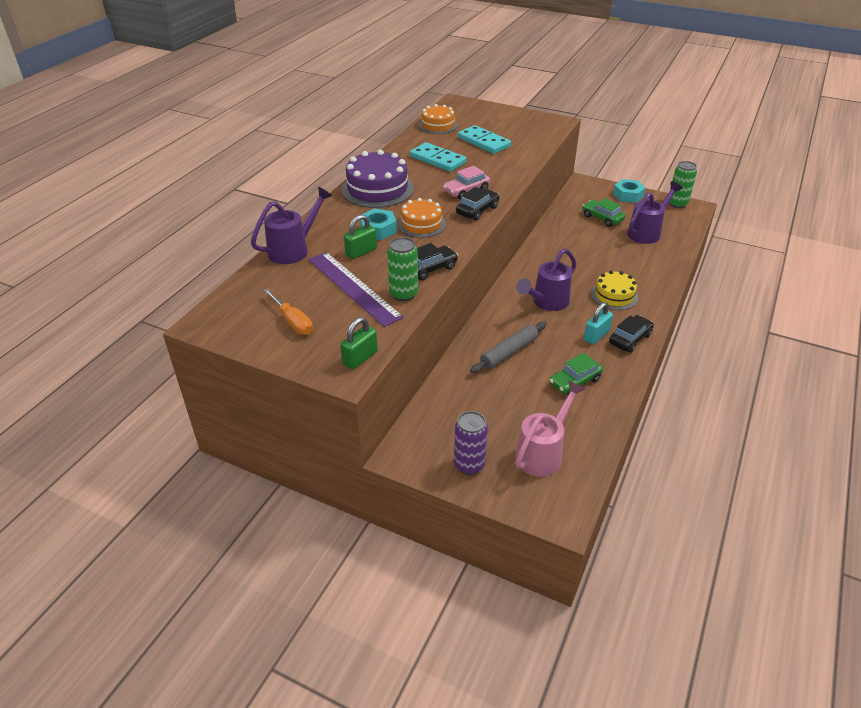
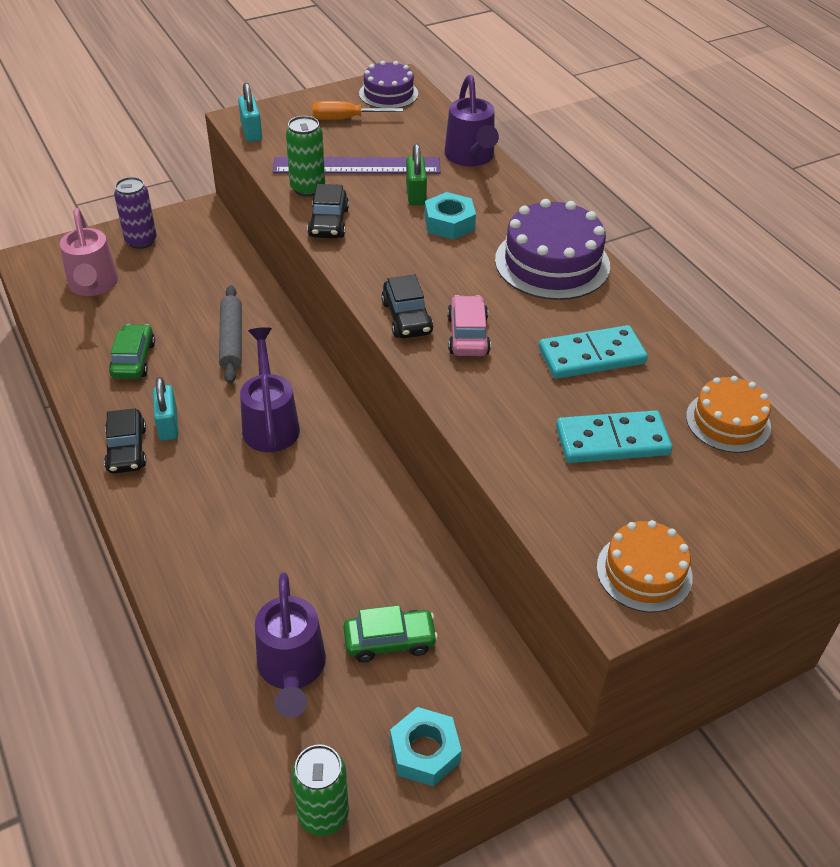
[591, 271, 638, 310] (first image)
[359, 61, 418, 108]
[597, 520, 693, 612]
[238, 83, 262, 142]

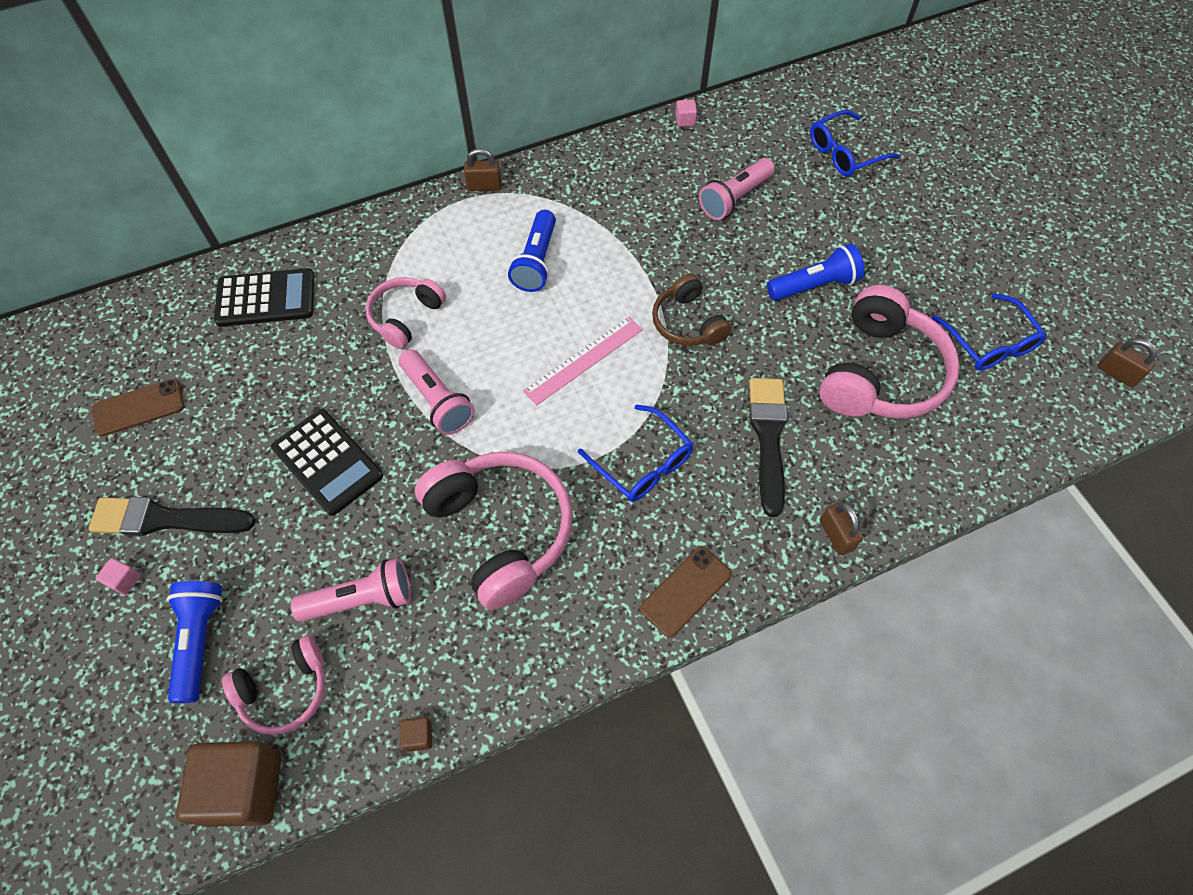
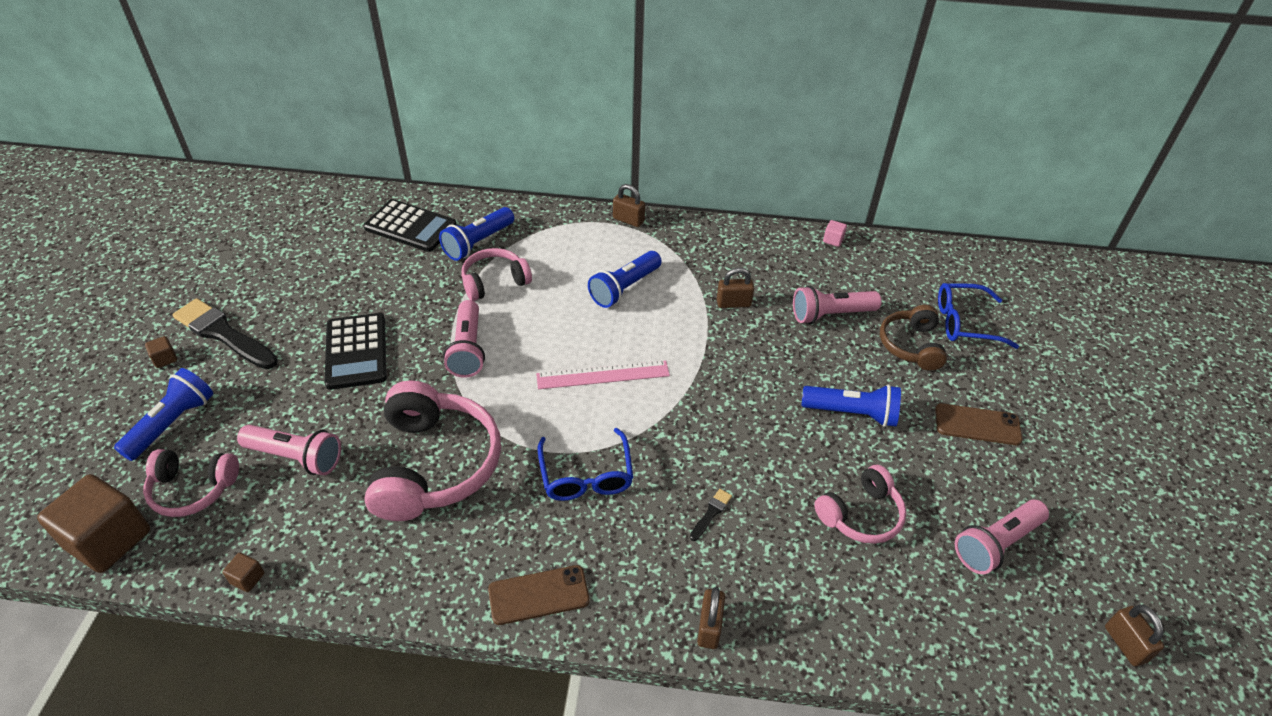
[439, 207, 514, 261]
[717, 267, 754, 308]
[935, 403, 1022, 445]
[880, 305, 947, 371]
[955, 500, 1049, 575]
[145, 336, 177, 368]
[690, 489, 732, 541]
[814, 465, 906, 544]

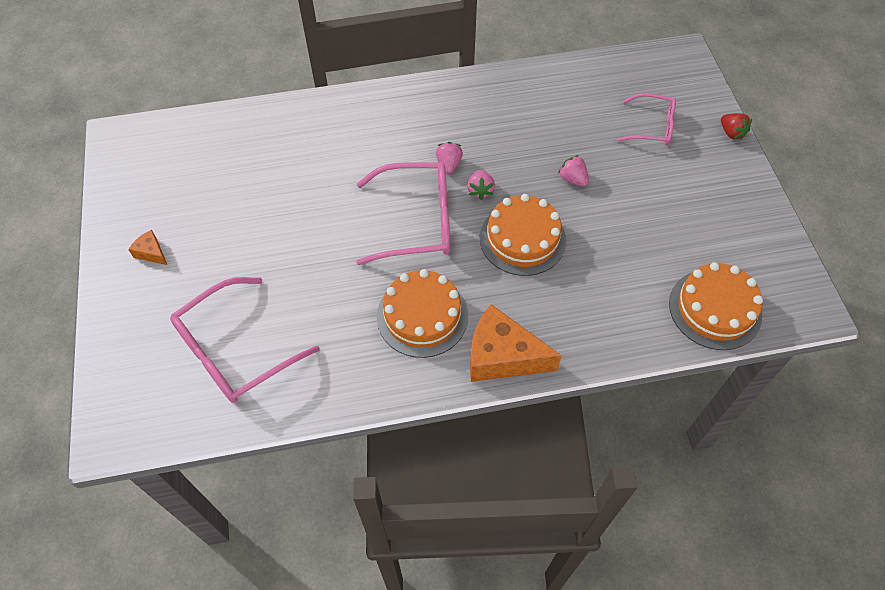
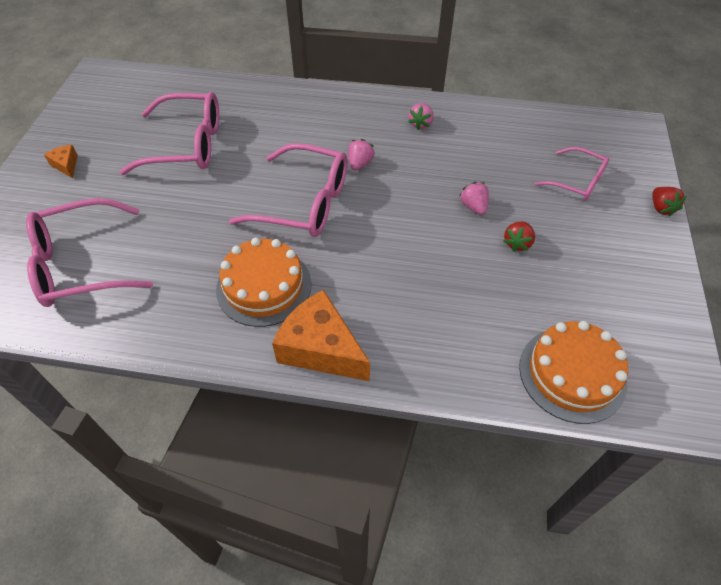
[480, 194, 566, 276] (first image)
[120, 92, 219, 175]
[503, 222, 535, 252]
[408, 103, 434, 130]

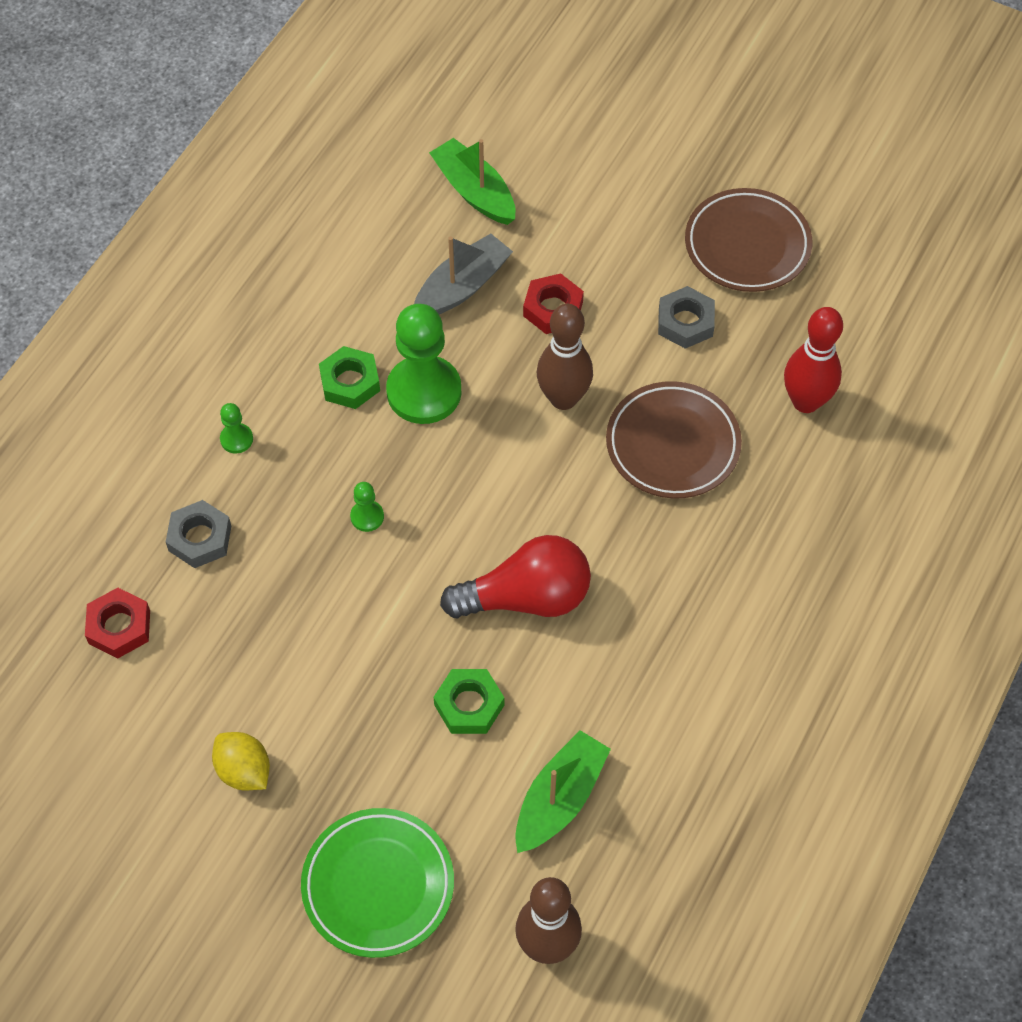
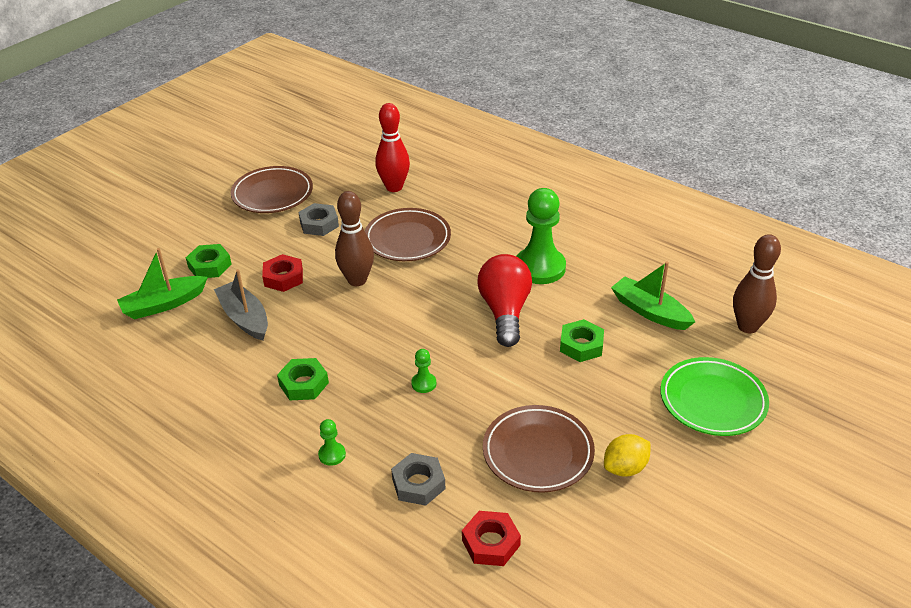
[186, 244, 232, 278]
[483, 405, 595, 493]
[516, 188, 566, 284]

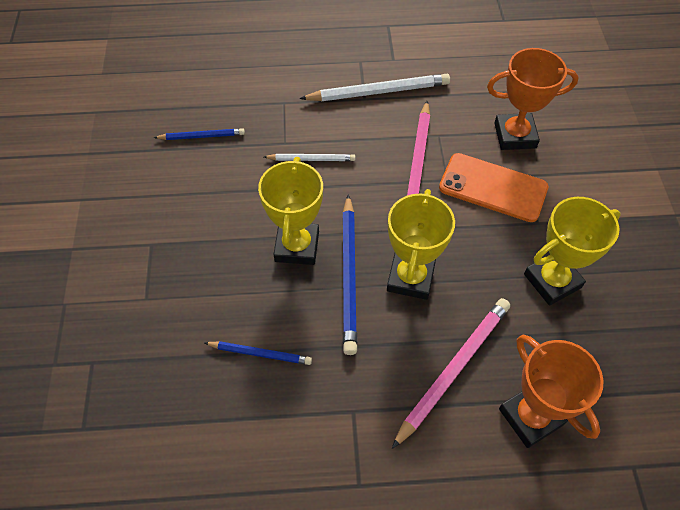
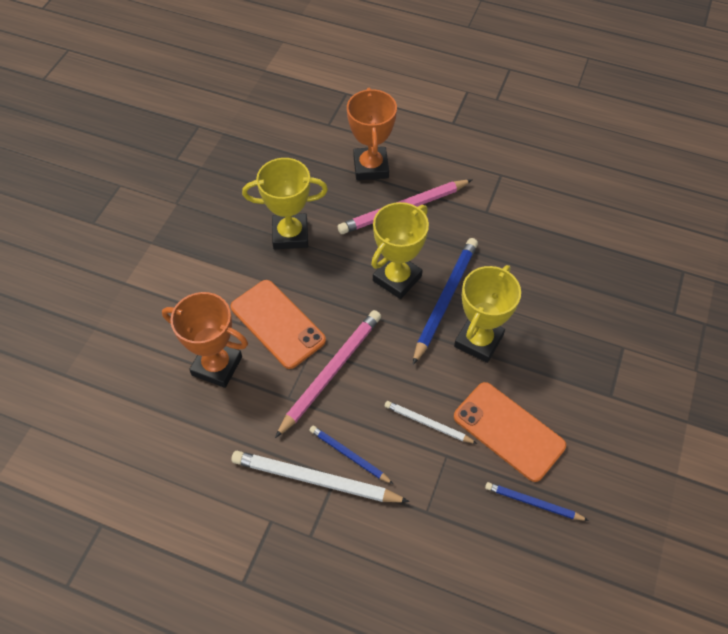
[454, 382, 566, 482]
[309, 426, 393, 484]

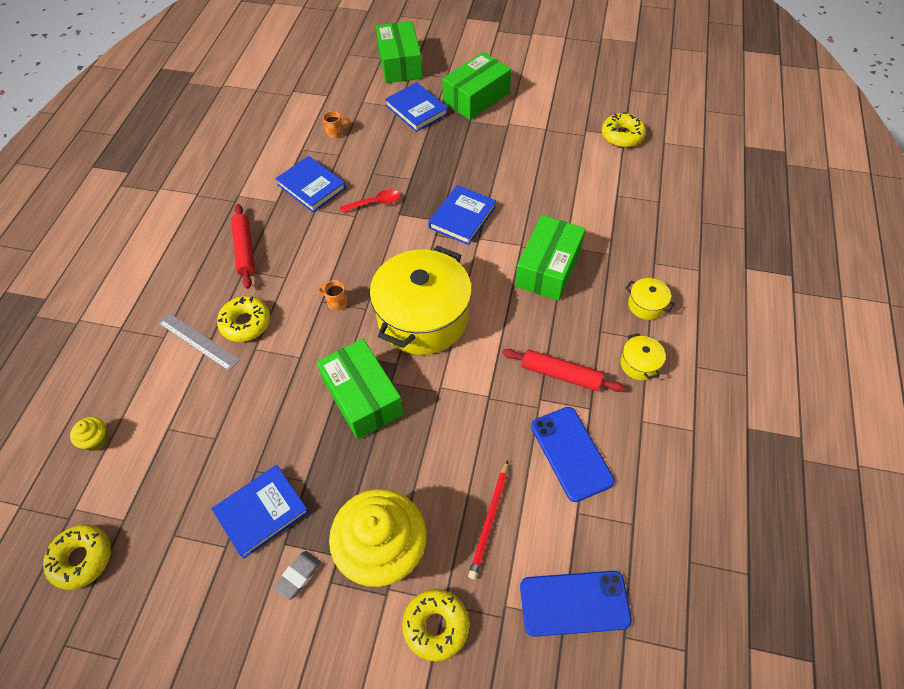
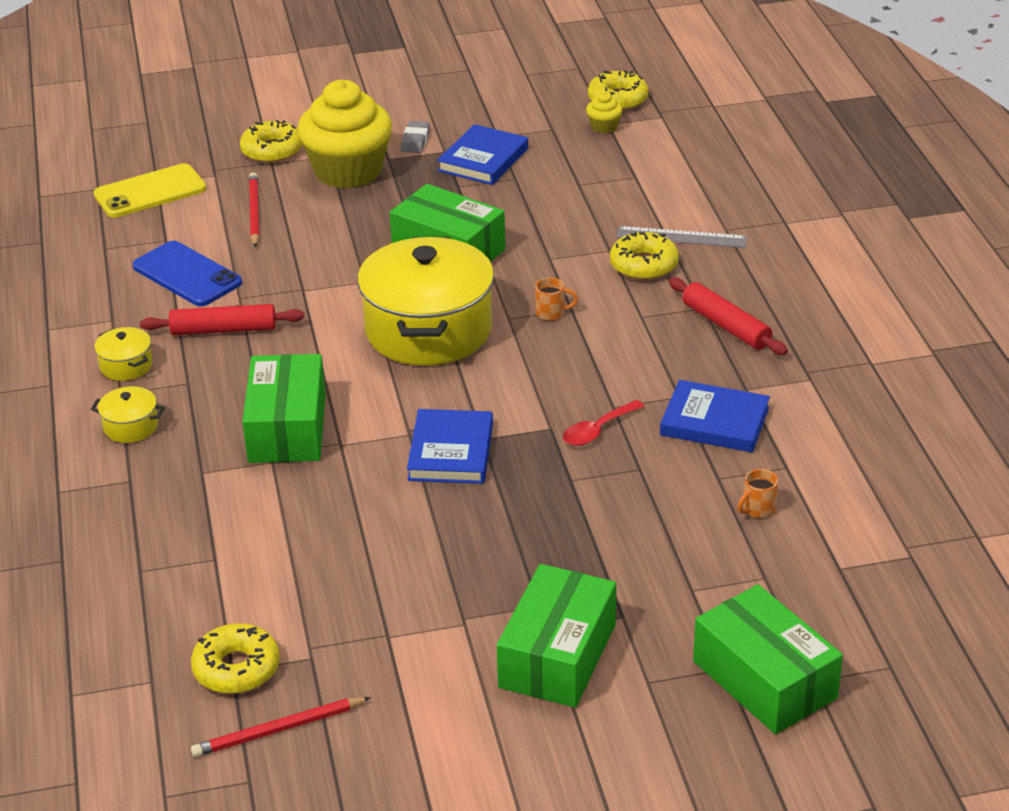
[385, 82, 448, 132] (first image)
[191, 697, 371, 757]
[586, 91, 623, 133]
[93, 163, 206, 218]

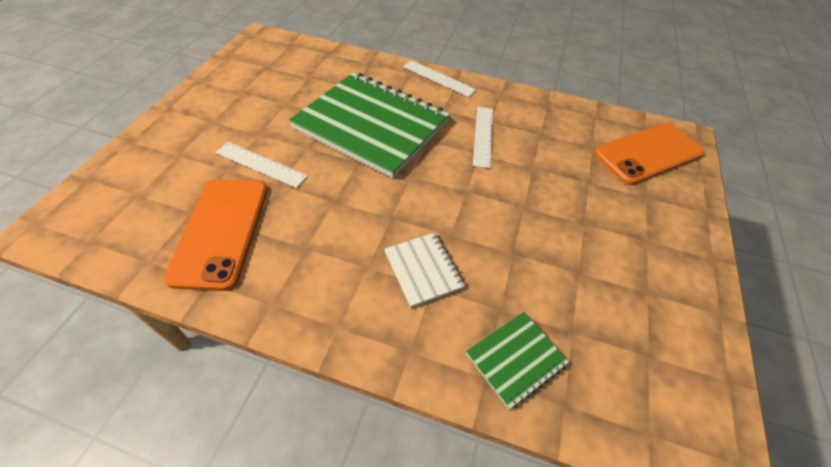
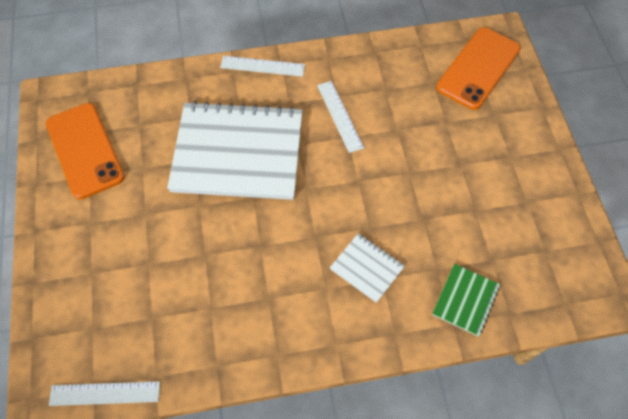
[46, 103, 125, 200]
[49, 381, 160, 406]
[167, 101, 302, 200]

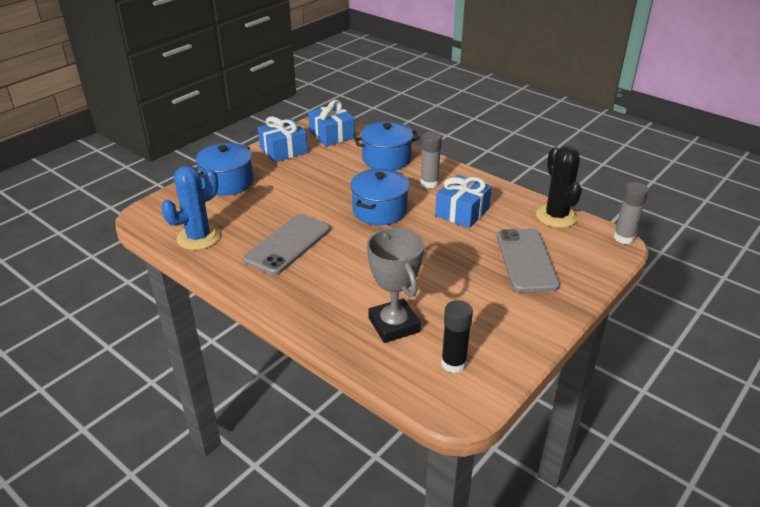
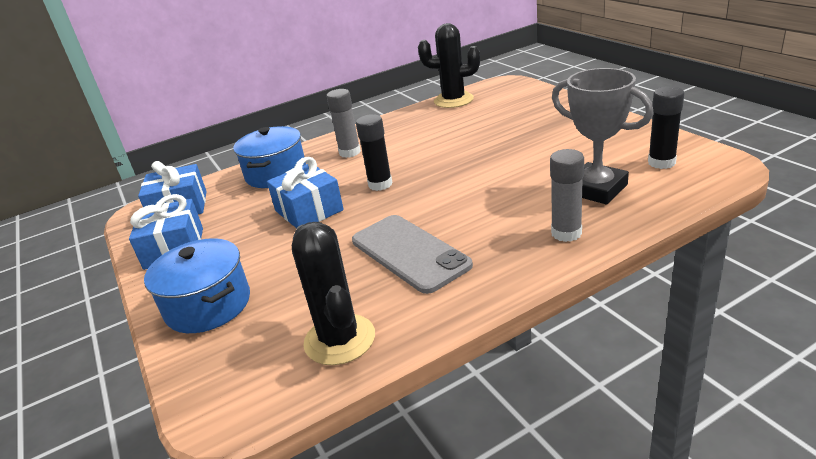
[497, 229, 560, 292] (first image)
[267, 157, 344, 228]
[550, 149, 584, 242]
[356, 114, 392, 191]
[292, 222, 375, 365]
[552, 68, 654, 204]

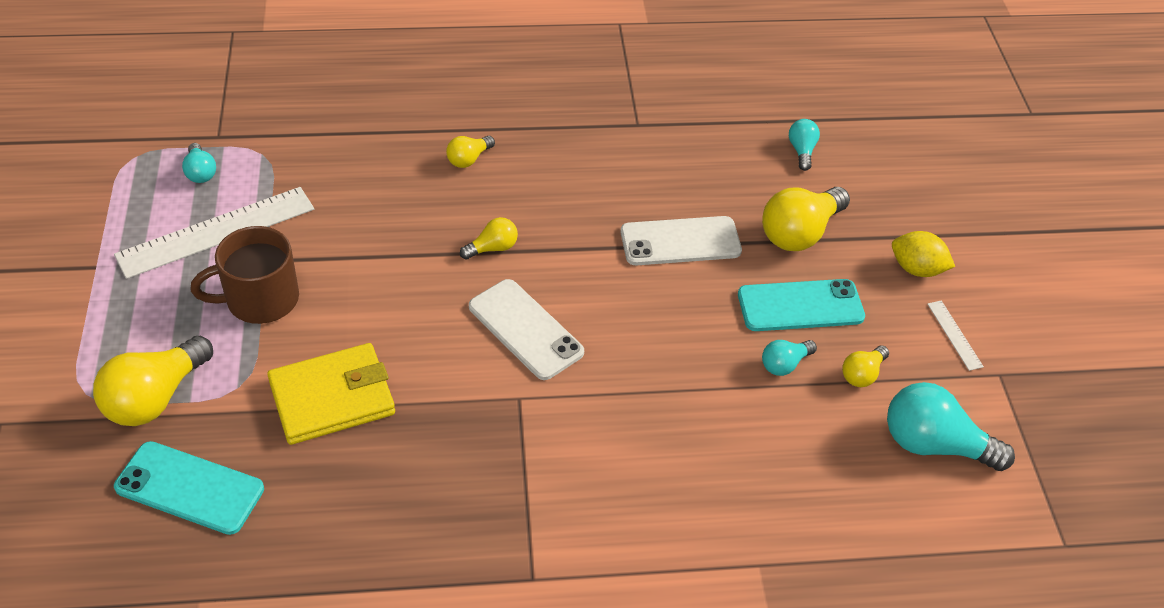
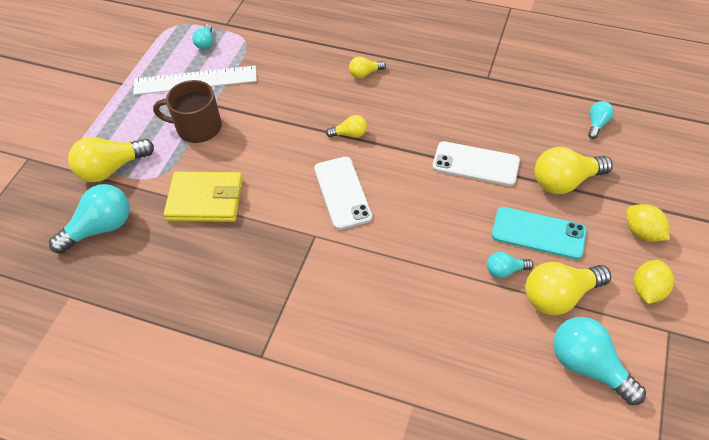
[49, 184, 130, 254]
[634, 260, 674, 304]
[526, 262, 611, 315]

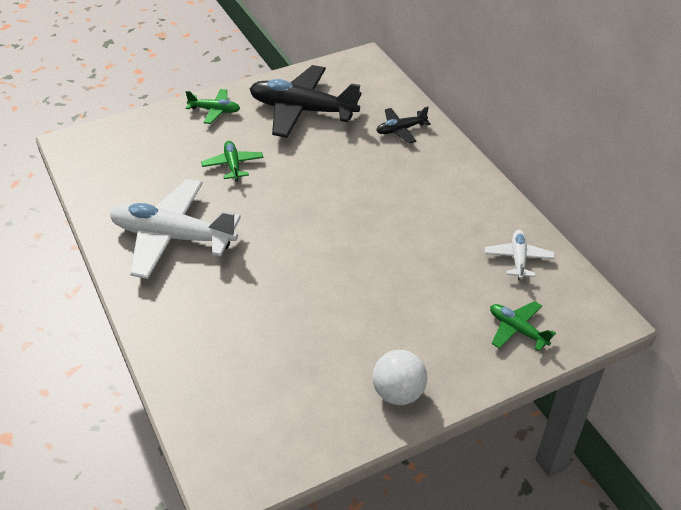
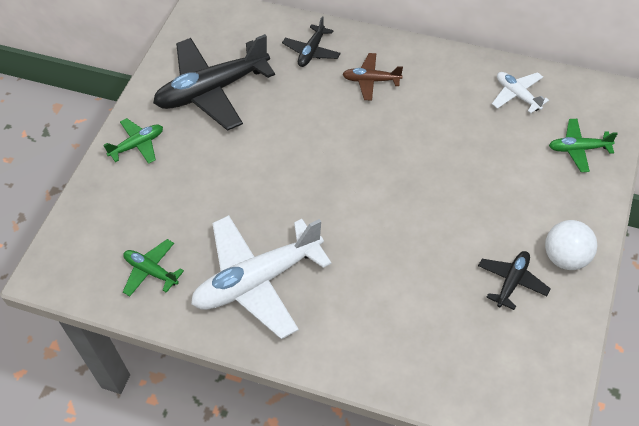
[342, 53, 403, 101]
[478, 251, 551, 310]
[123, 239, 184, 296]

